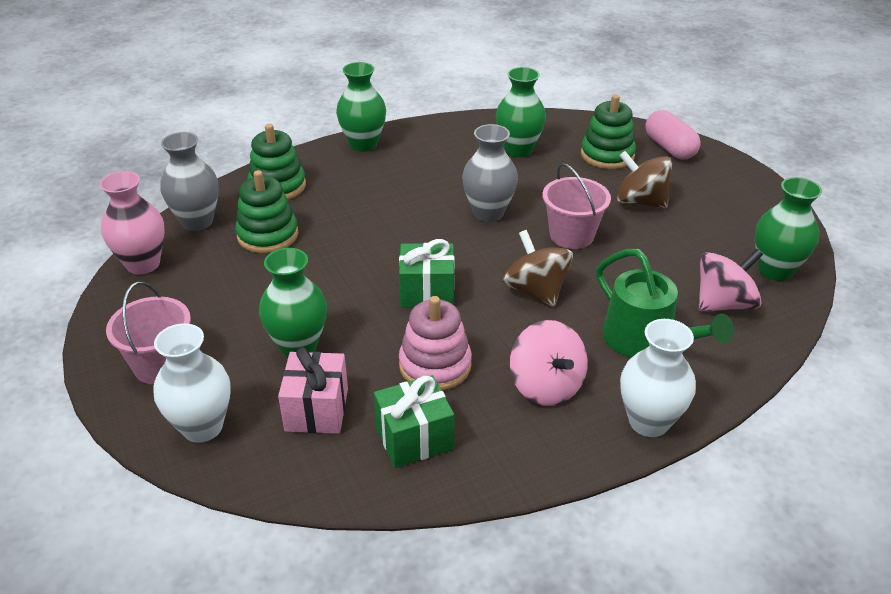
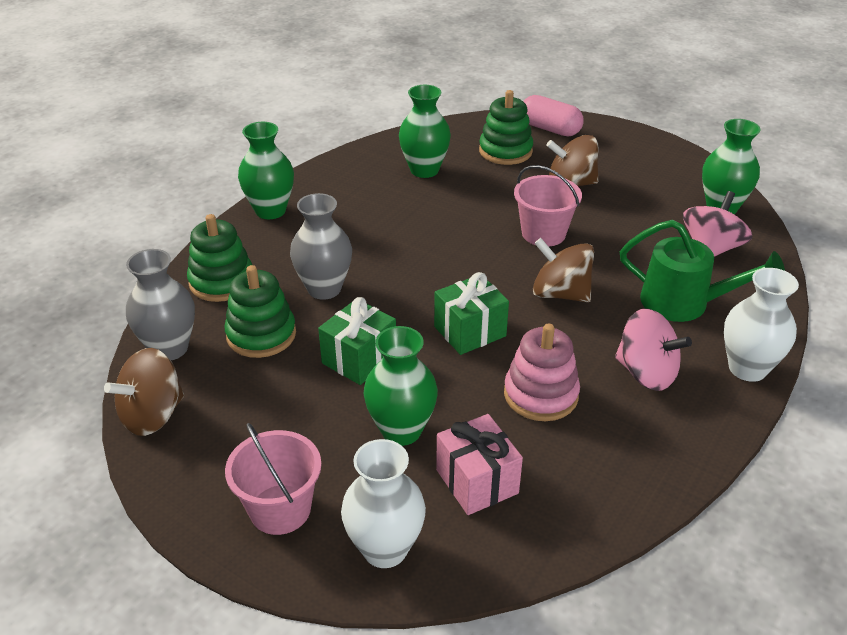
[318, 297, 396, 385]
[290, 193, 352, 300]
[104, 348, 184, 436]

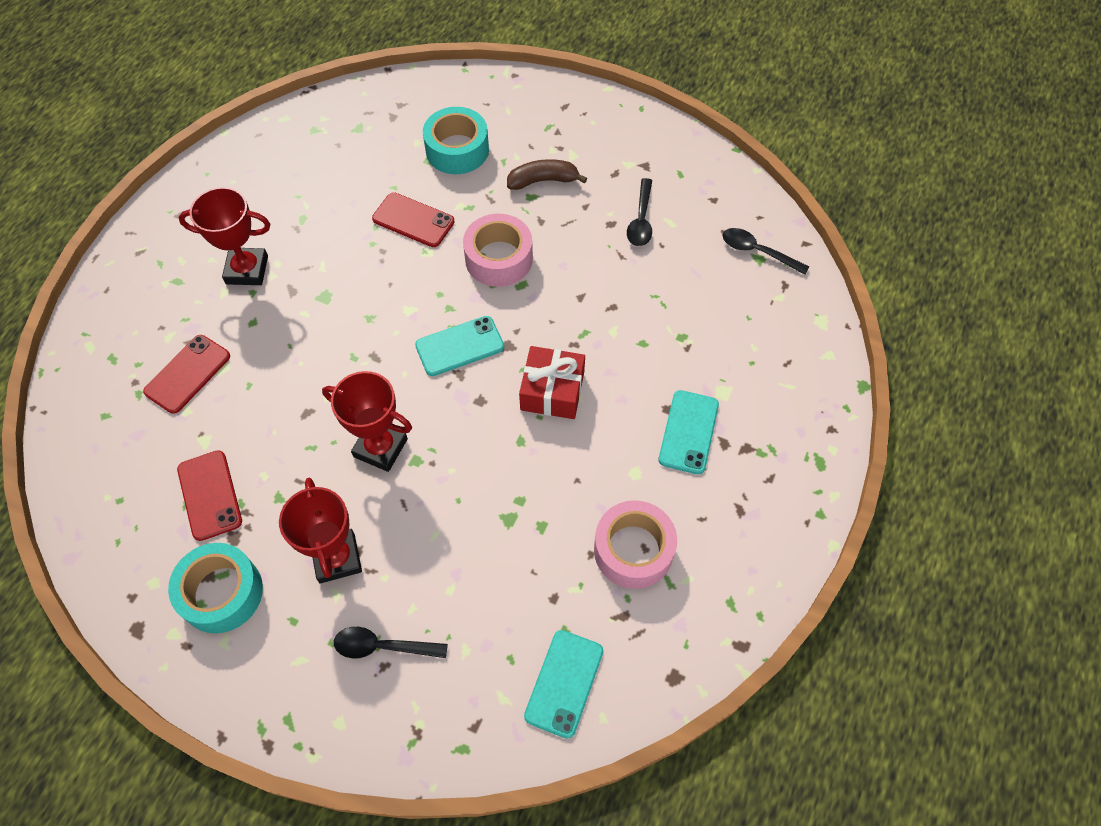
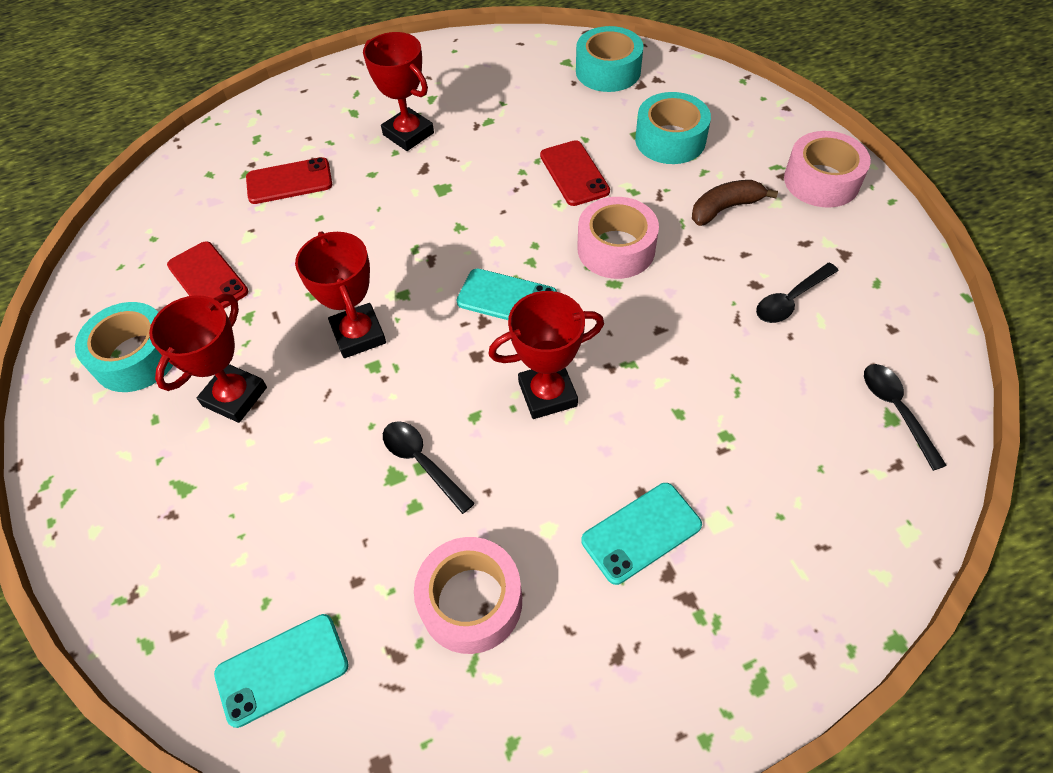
[576, 26, 643, 92]
[784, 131, 871, 208]
[383, 421, 475, 514]
[489, 291, 604, 419]
[167, 241, 248, 308]
[692, 180, 778, 226]

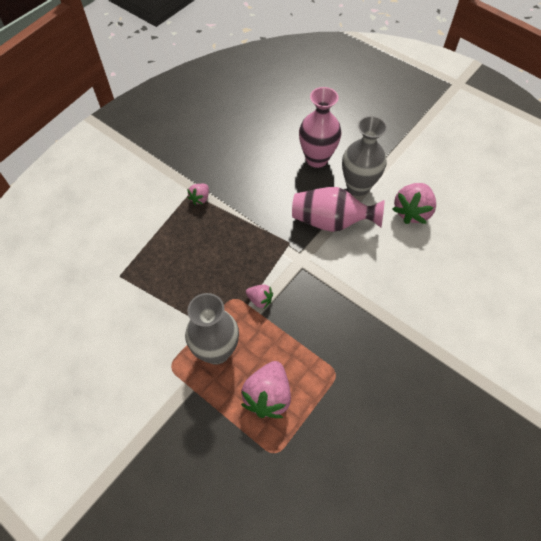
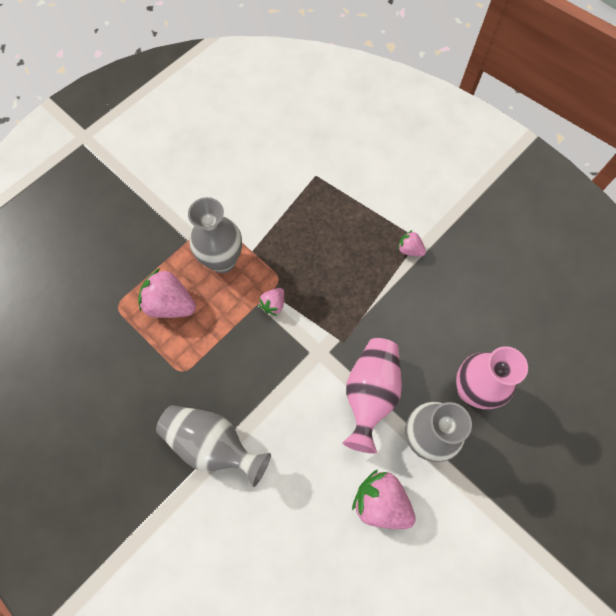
[156, 405, 271, 487]

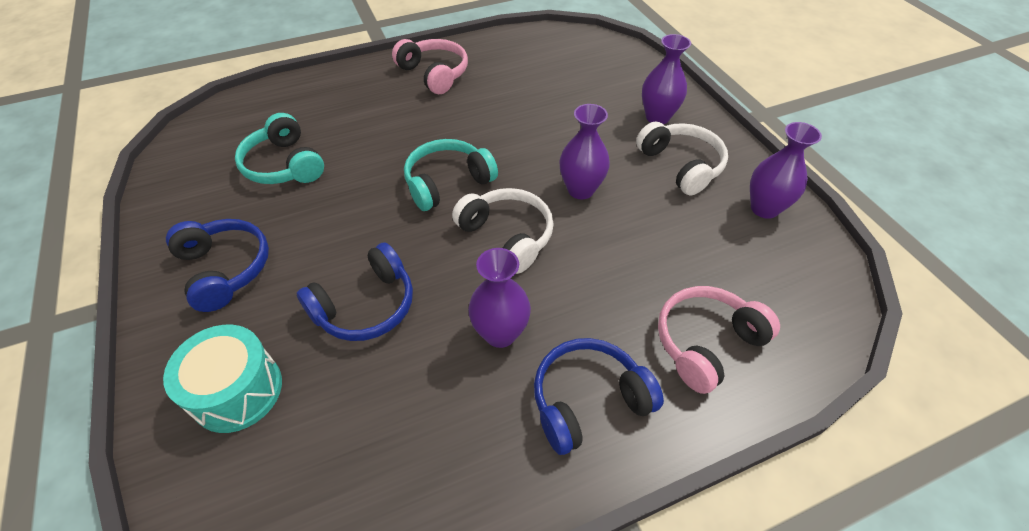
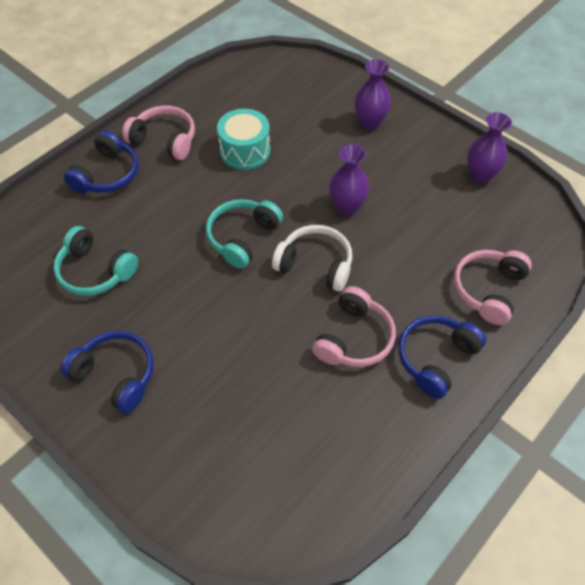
[636, 122, 728, 196] (first image)
[217, 109, 270, 170]
[64, 130, 139, 193]
[312, 286, 396, 367]

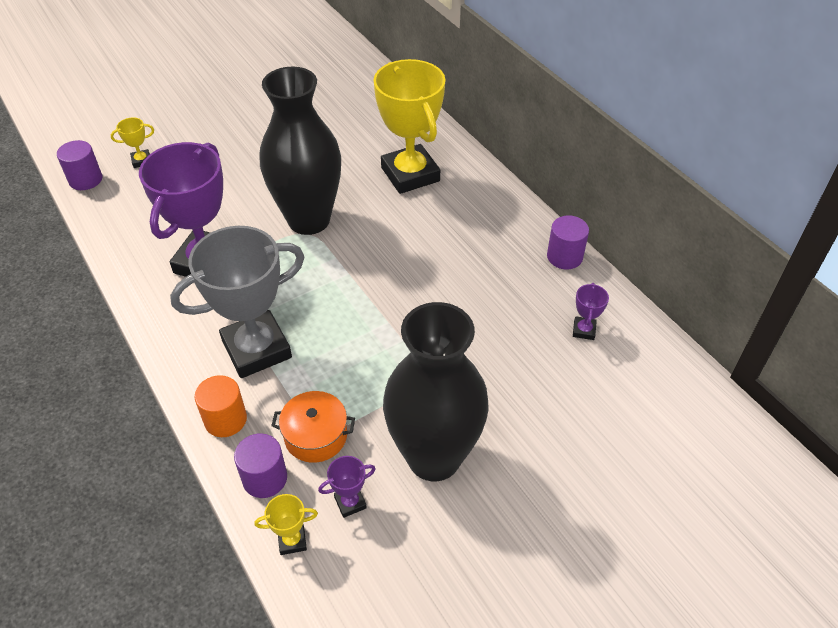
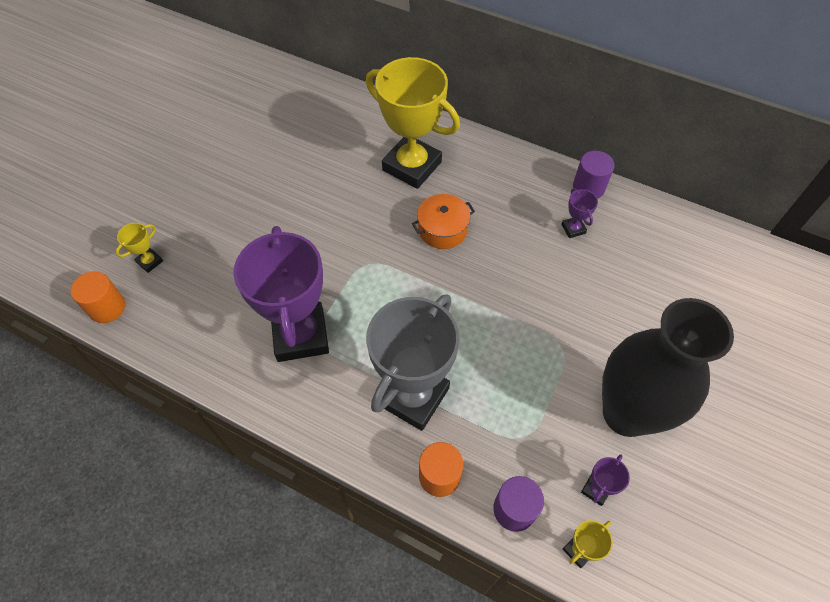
[260, 67, 341, 235] (first image)
[412, 194, 475, 249]
[561, 188, 598, 238]
[70, 271, 126, 323]

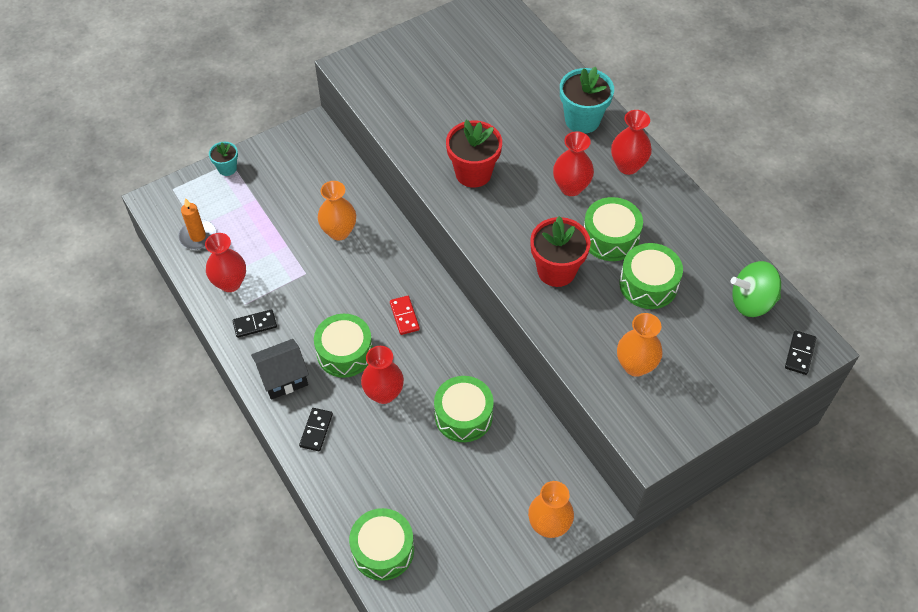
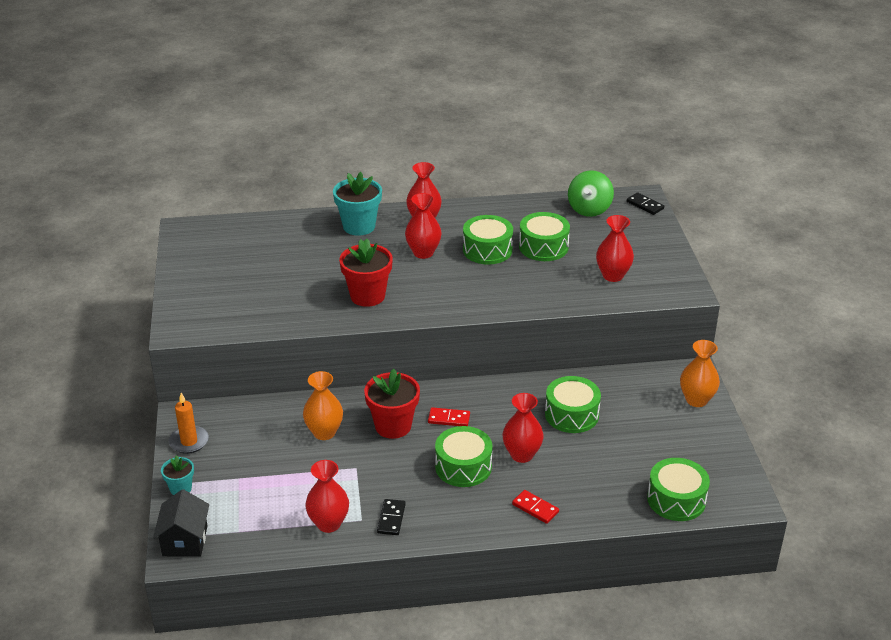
[169, 393, 209, 454]
[153, 489, 209, 557]
[364, 369, 420, 439]
[512, 490, 559, 524]
[596, 215, 634, 282]

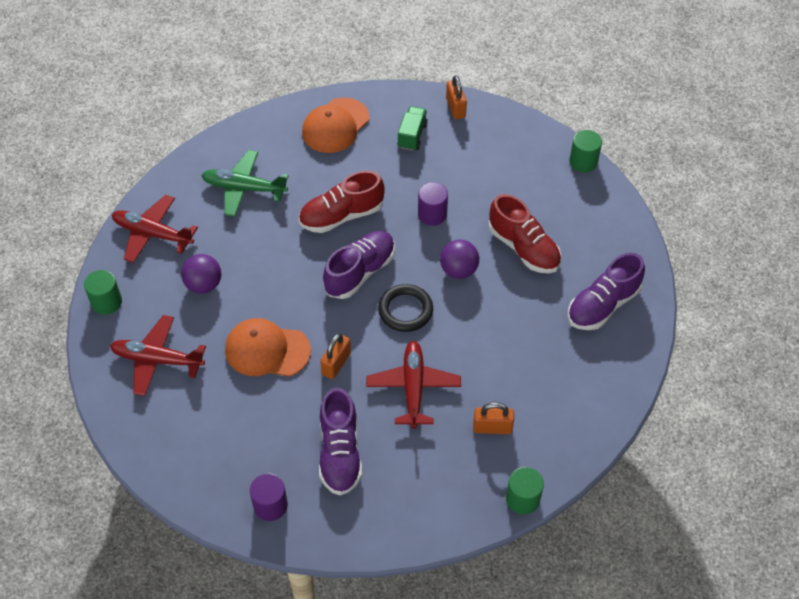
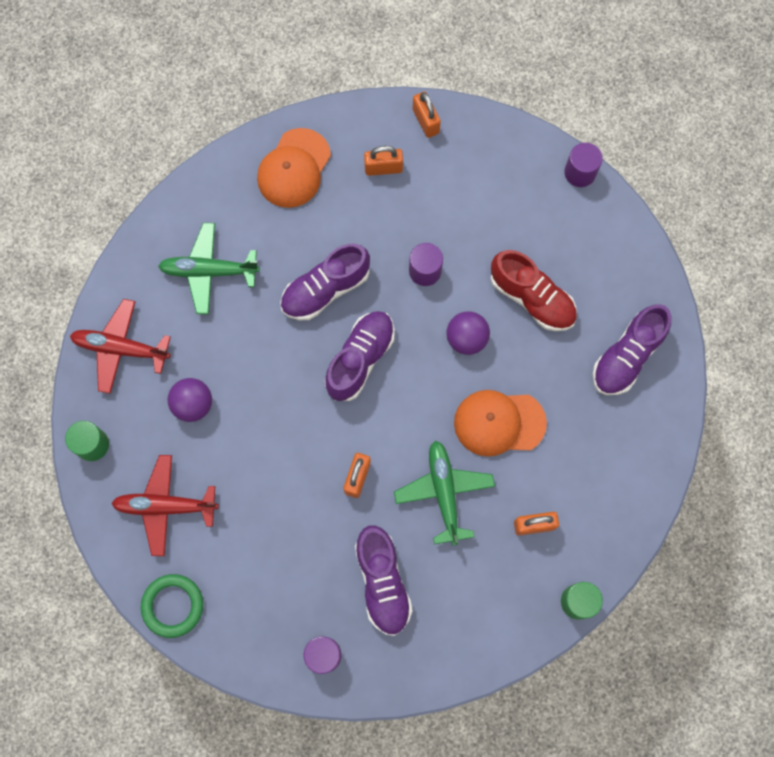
[378, 284, 433, 332] (first image)
[141, 574, 203, 638]
[454, 390, 547, 457]
[364, 146, 403, 176]
[280, 244, 370, 320]
[394, 440, 495, 545]
[564, 143, 603, 187]

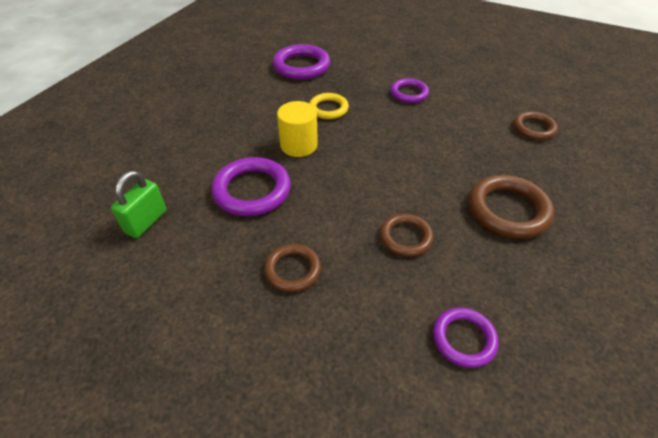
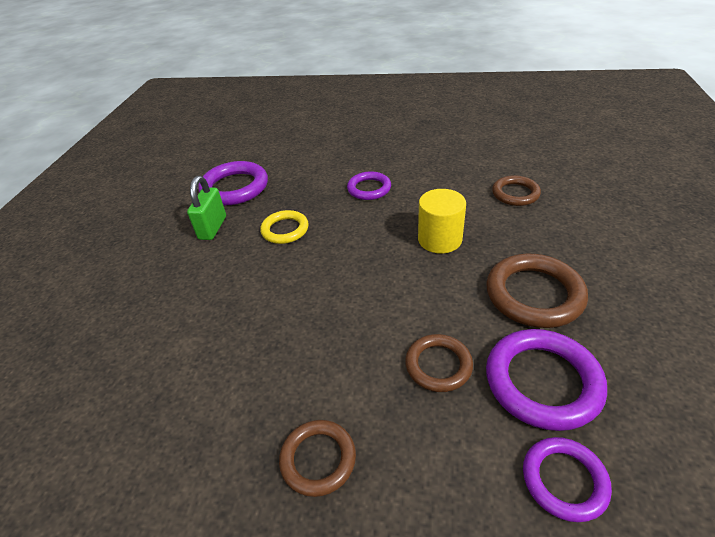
[187, 176, 226, 240]
[486, 329, 607, 431]
[418, 189, 466, 254]

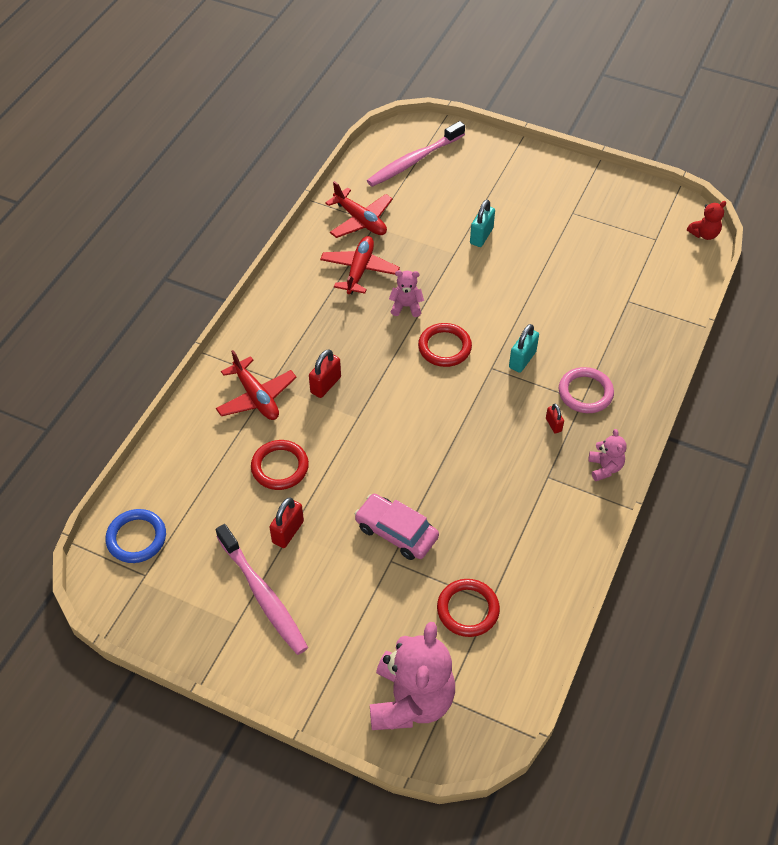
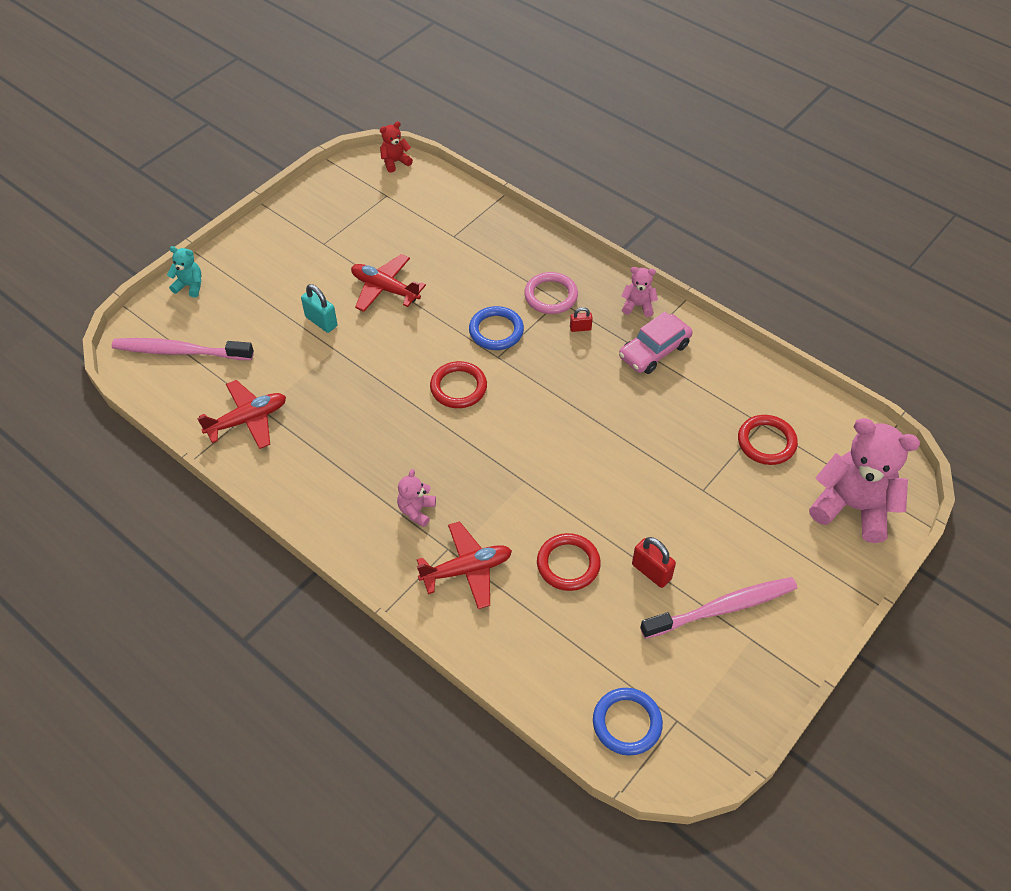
[309, 349, 341, 398] (first image)
[167, 246, 202, 297]
[351, 254, 426, 312]
[619, 312, 693, 374]
[397, 469, 436, 527]
[469, 306, 524, 350]
[112, 338, 254, 360]
[380, 121, 413, 173]

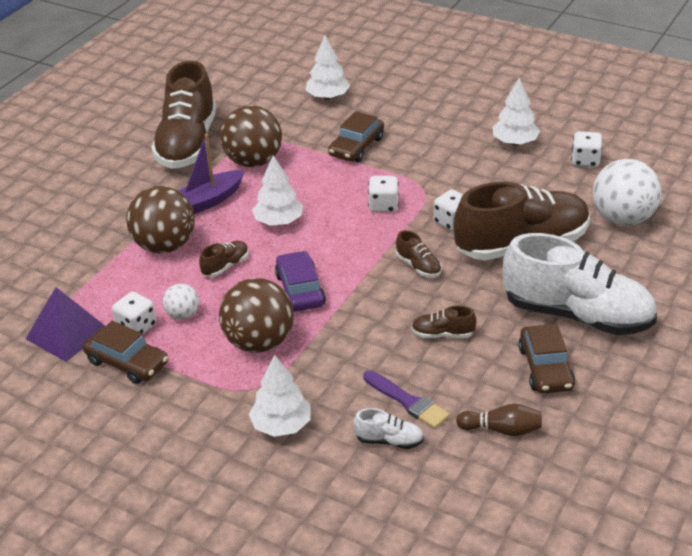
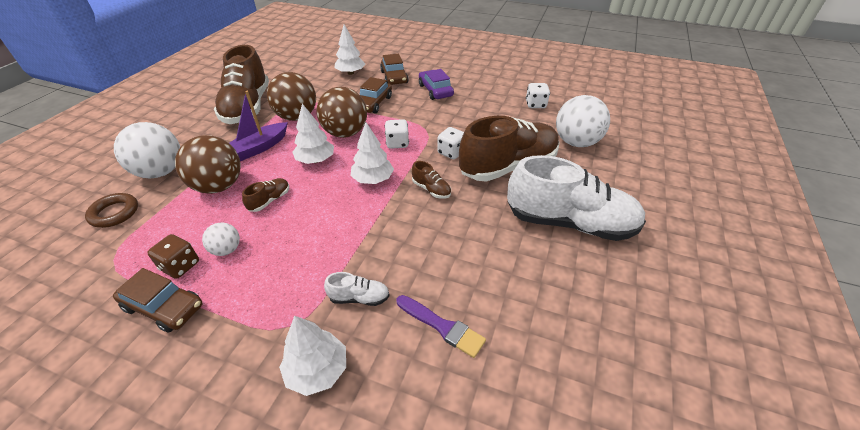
[26, 287, 105, 362] (first image)
[411, 306, 476, 338] (first image)
[456, 404, 542, 436] (first image)
[85, 193, 138, 228]
[114, 122, 180, 178]
[316, 87, 367, 138]
[419, 69, 454, 100]
[324, 272, 390, 306]
[351, 122, 394, 184]
[380, 54, 409, 85]
[147, 234, 199, 279]

